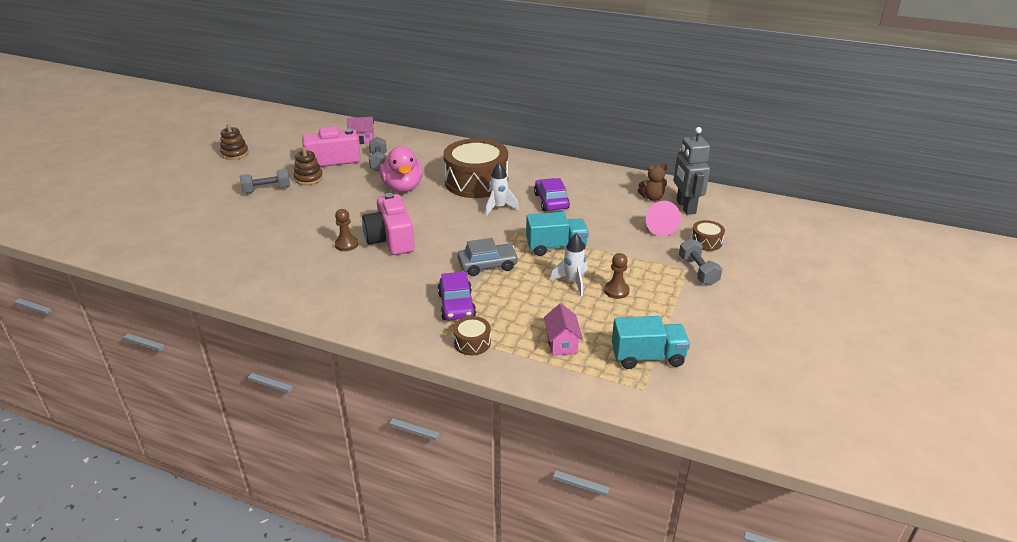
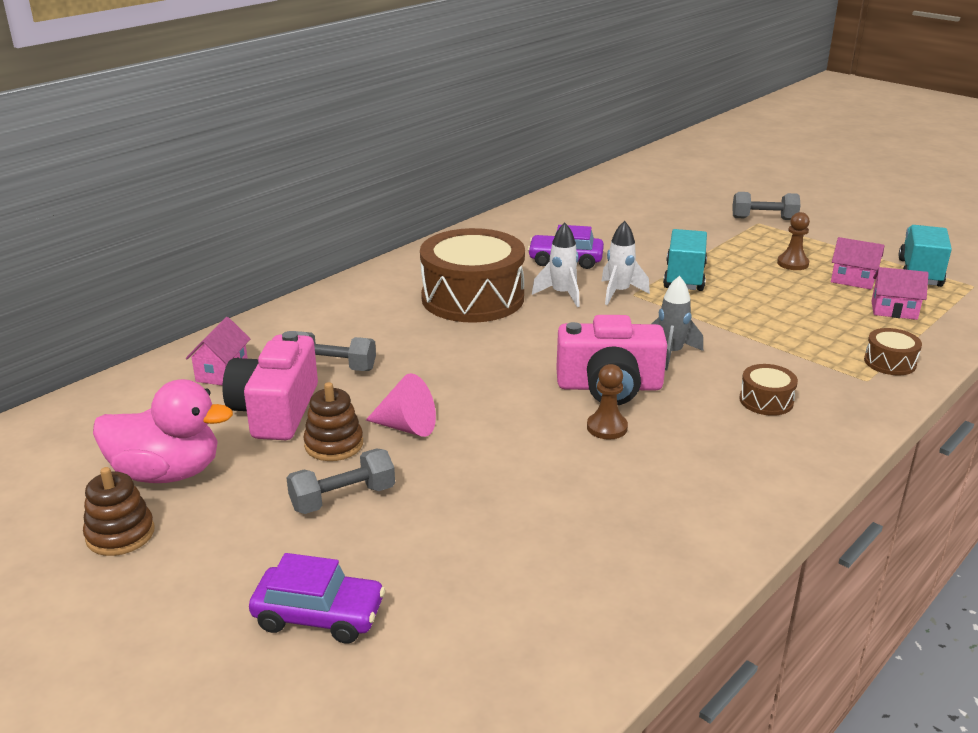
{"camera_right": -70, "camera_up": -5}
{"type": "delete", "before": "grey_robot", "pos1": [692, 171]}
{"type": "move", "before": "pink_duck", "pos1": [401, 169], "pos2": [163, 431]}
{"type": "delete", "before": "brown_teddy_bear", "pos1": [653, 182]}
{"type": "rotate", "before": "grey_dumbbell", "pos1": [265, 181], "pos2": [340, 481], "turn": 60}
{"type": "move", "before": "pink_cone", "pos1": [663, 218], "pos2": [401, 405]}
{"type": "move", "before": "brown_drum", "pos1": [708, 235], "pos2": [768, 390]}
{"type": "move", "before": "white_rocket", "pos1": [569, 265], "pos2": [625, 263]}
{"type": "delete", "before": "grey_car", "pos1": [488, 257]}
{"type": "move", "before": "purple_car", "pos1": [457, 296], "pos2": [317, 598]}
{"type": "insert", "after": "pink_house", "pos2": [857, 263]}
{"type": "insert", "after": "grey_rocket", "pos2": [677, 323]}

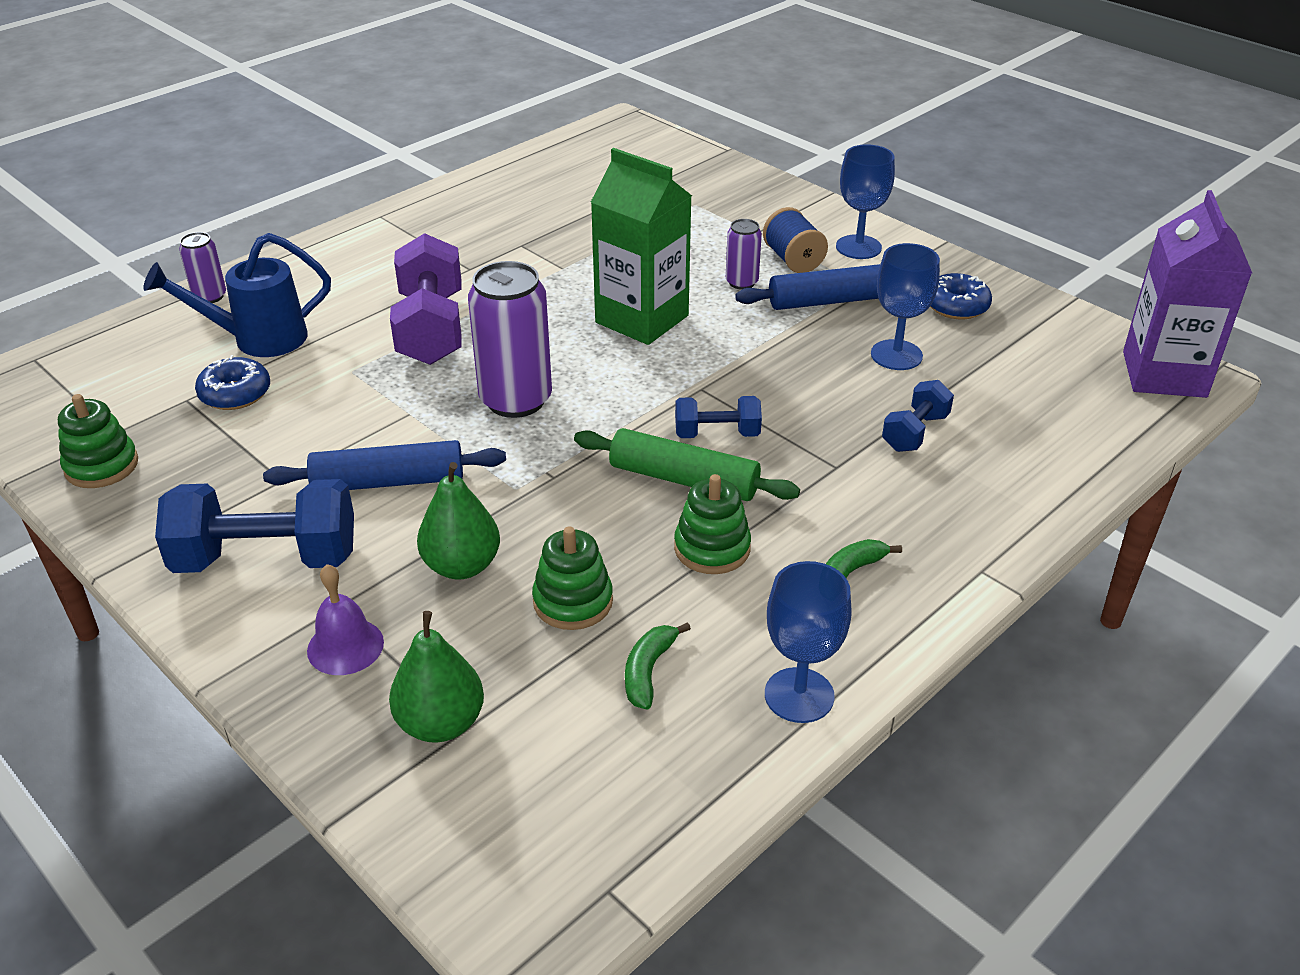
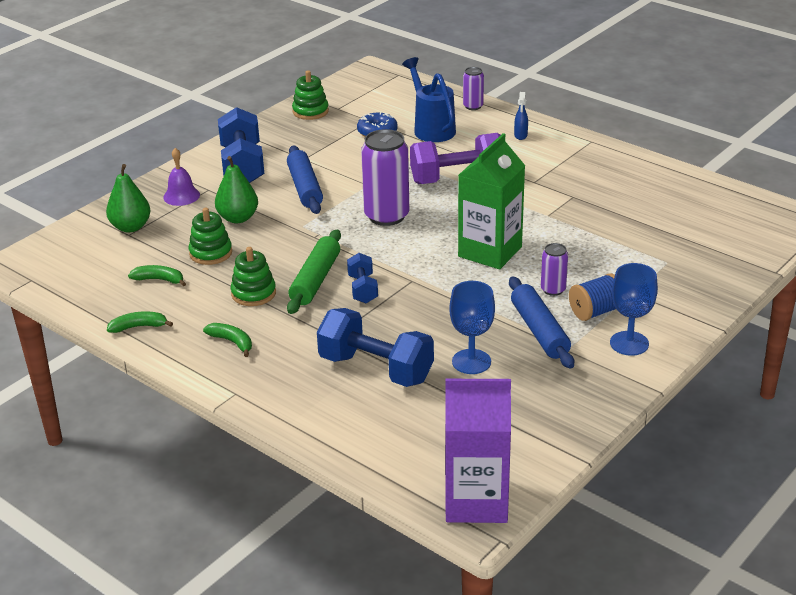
{"camera_right": 85, "camera_up": -5}
{"type": "delete", "before": "blue_donut", "pos1": [961, 296]}
{"type": "resize", "before": "blue_dumbbell", "pos1": [918, 416], "pos2": [375, 347], "scale": 1.87}
{"type": "replace", "before": "blue_goblet", "after": "green_banana", "pos1": [808, 642], "pos2": [140, 322]}
{"type": "insert", "after": "blue_spray_bottle", "pos2": [521, 116]}

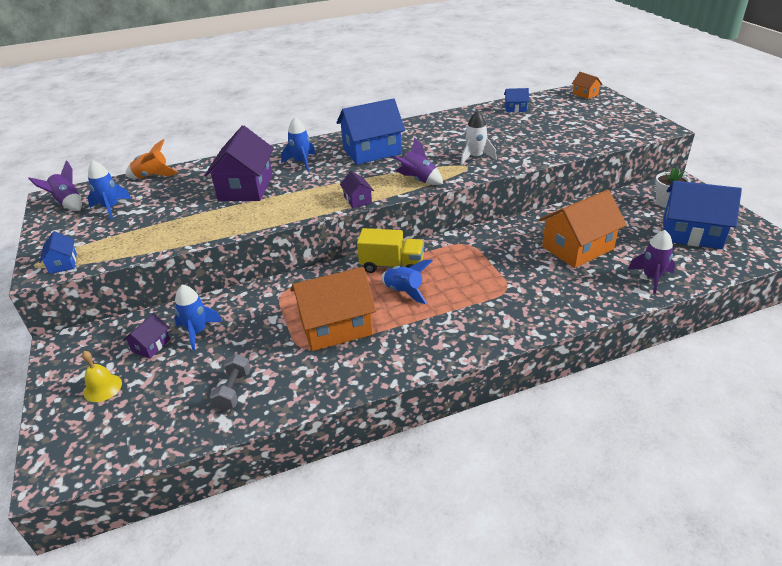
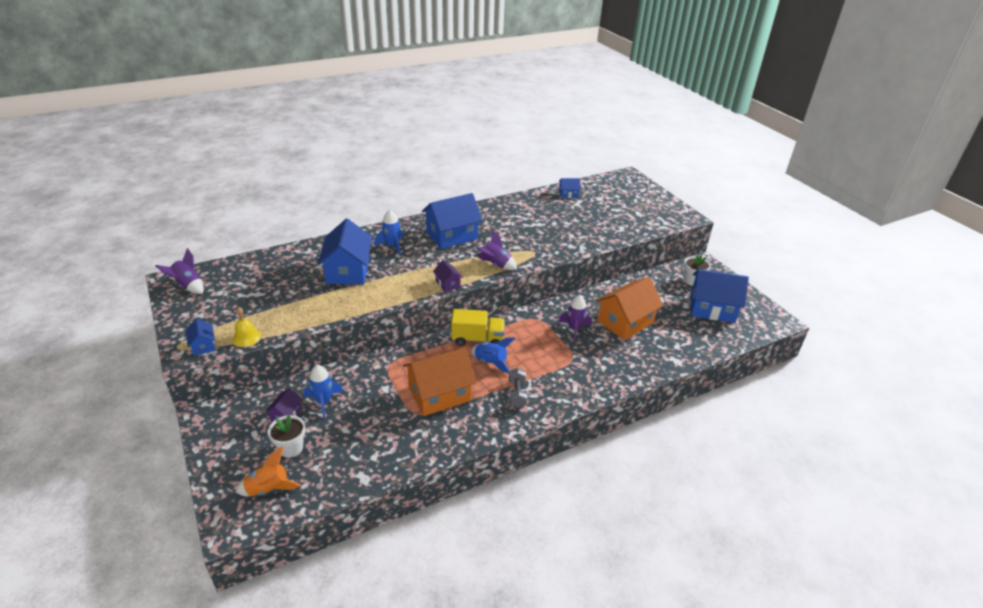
{"camera_right": -10, "camera_up": 0}
{"type": "delete", "before": "orange_house", "pos1": [587, 85]}
{"type": "delete", "before": "white_rocket", "pos1": [478, 138]}
{"type": "recolor", "before": "purple_house", "after": "blue_house", "pos1": [239, 163], "pos2": [344, 252]}
{"type": "move", "before": "orange_rocket", "pos1": [152, 159], "pos2": [268, 471]}
{"type": "delete", "before": "blue_rocket", "pos1": [109, 189]}
{"type": "move", "before": "purple_rocket", "pos1": [651, 262], "pos2": [574, 318]}
{"type": "move", "before": "yellow_bell", "pos1": [102, 376], "pos2": [246, 327]}
{"type": "move", "before": "grey_dumbbell", "pos1": [230, 382], "pos2": [518, 388]}
{"type": "insert", "after": "white_flower_pot", "pos2": [286, 436]}

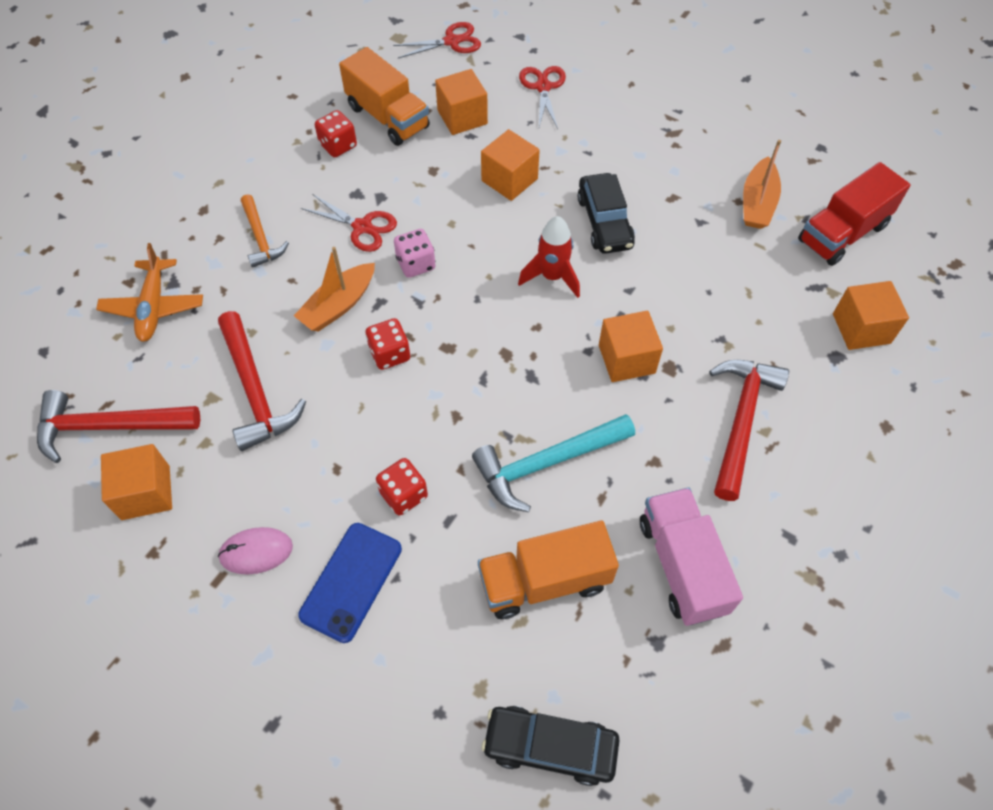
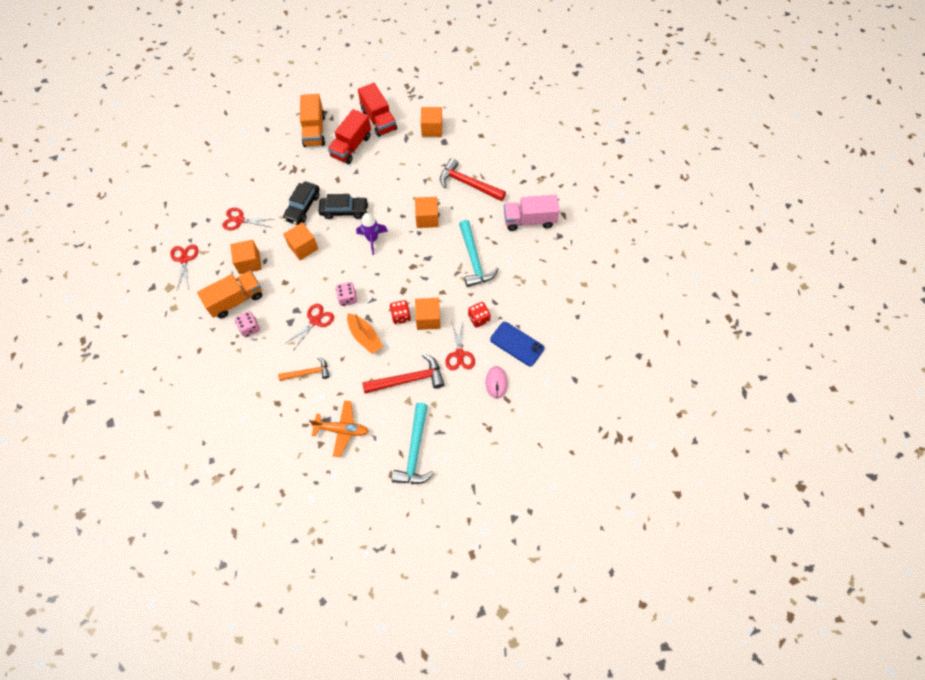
{"camera_right": -80, "camera_up": 5}
{"type": "recolor", "before": "red_dice", "after": "pink_dice", "pos1": [336, 133], "pos2": [247, 324]}
{"type": "replace", "before": "orange_boat", "after": "red_truck", "pos1": [762, 184], "pos2": [349, 136]}
{"type": "recolor", "before": "red_rocket", "after": "purple_rocket", "pos1": [549, 257], "pos2": [372, 234]}
{"type": "recolor", "before": "red_hammer", "after": "turquoise_hammer", "pos1": [118, 426], "pos2": [413, 443]}
{"type": "move", "before": "orange_cube", "pos1": [136, 482], "pos2": [428, 314]}
{"type": "move", "before": "orange_truck", "pos1": [548, 570], "pos2": [312, 120]}
{"type": "move", "before": "black_car", "pos1": [551, 746], "pos2": [301, 203]}
{"type": "insert", "after": "red_scissors", "pos2": [460, 345]}

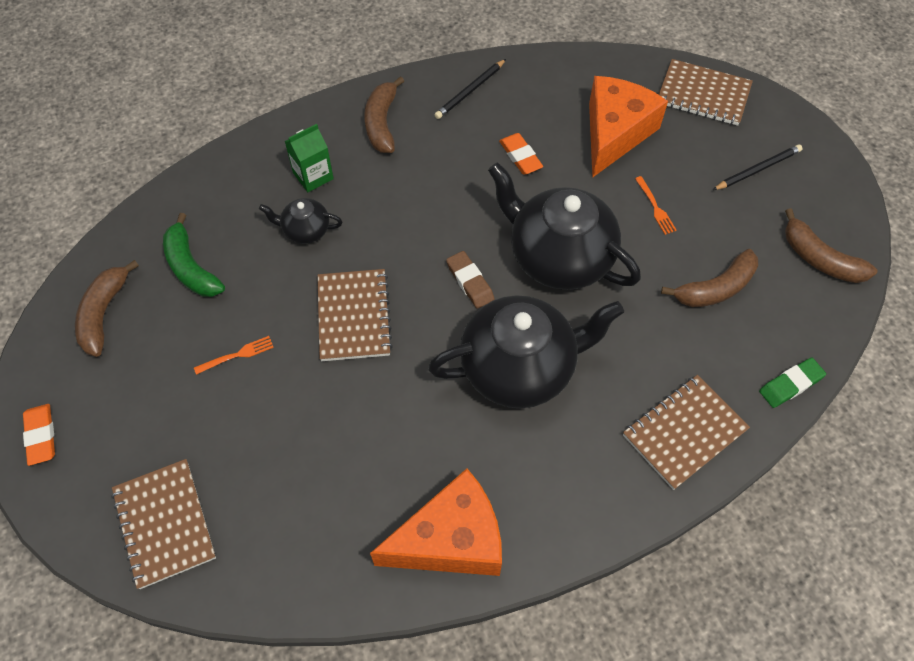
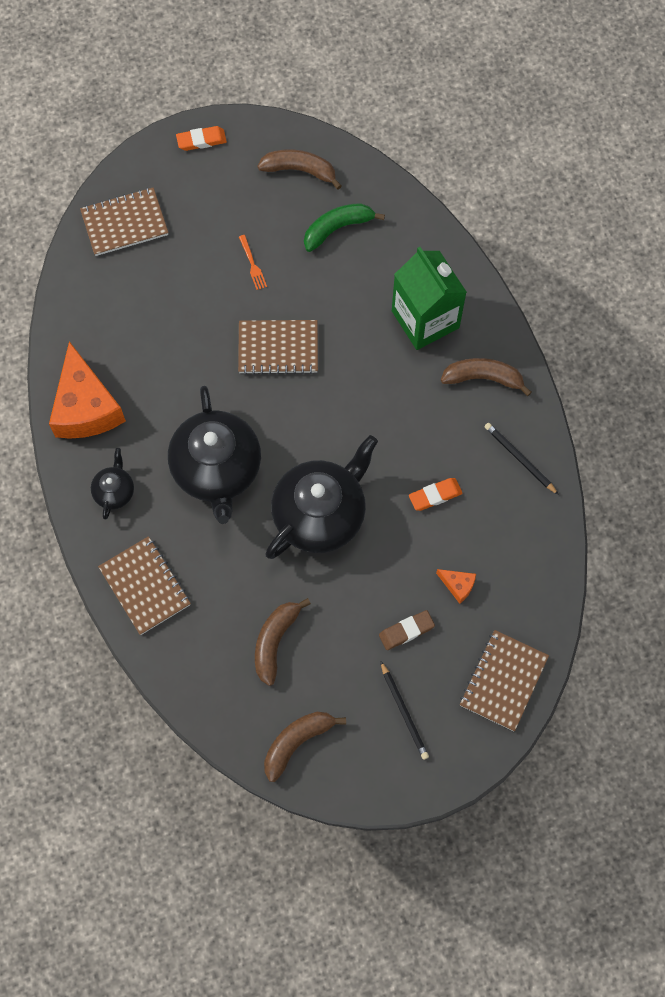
{"camera_right": 95, "camera_up": 10}
{"type": "resize", "before": "orange_cheese", "pos1": [628, 127], "pos2": [456, 586], "scale": 0.42}
{"type": "resize", "before": "green_carton", "pos1": [309, 158], "pos2": [429, 298], "scale": 1.88}
{"type": "delete", "before": "orange_fork", "pos1": [656, 205]}
{"type": "move", "before": "black_teapot", "pos1": [300, 221], "pos2": [112, 483]}
{"type": "rotate", "before": "brown_banana", "pos1": [709, 278], "pos2": [283, 642], "turn": 45}
{"type": "move", "before": "brown_eraser", "pos1": [470, 280], "pos2": [407, 630]}
{"type": "delete", "before": "green_eraser", "pos1": [792, 383]}

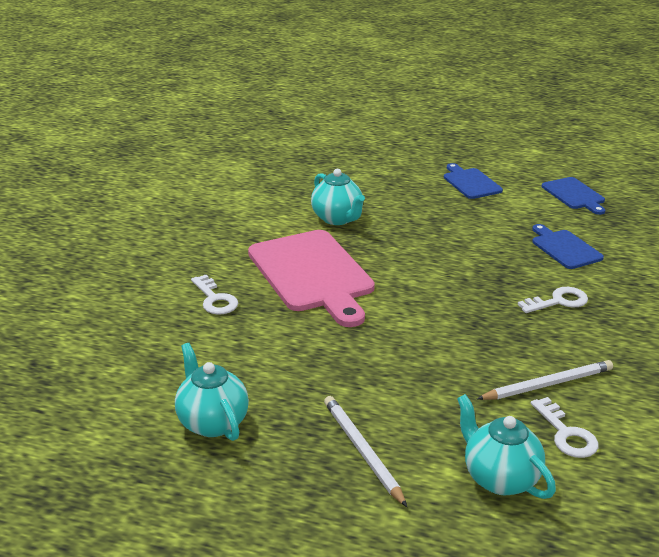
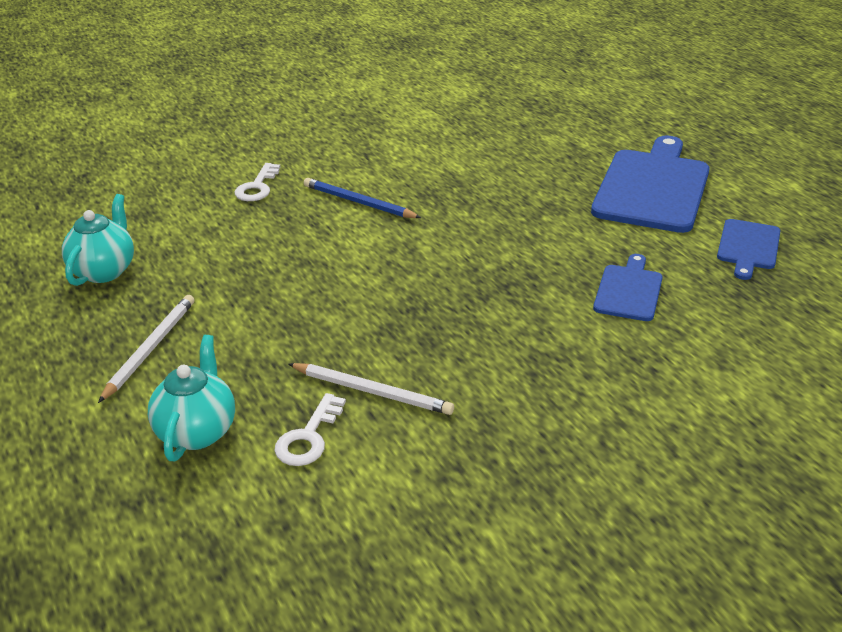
{"camera_right": 45, "camera_up": 5}
{"type": "resize", "before": "blue_cutting_board", "pos1": [473, 181], "pos2": [650, 184], "scale": 1.93}
{"type": "delete", "before": "turquoise_teapot", "pos1": [338, 197]}
{"type": "replace", "before": "pink_cutting_board", "after": "blue_pencil", "pos1": [311, 278], "pos2": [362, 198]}
{"type": "delete", "before": "white_key", "pos1": [553, 300]}

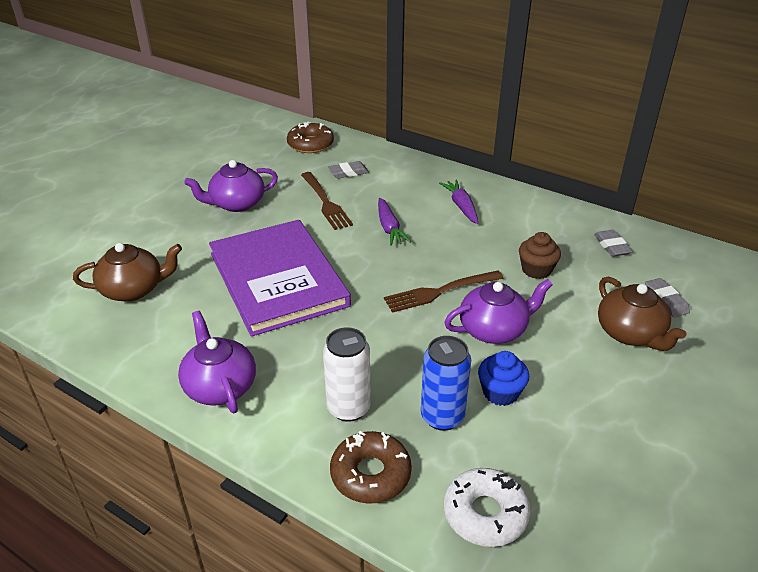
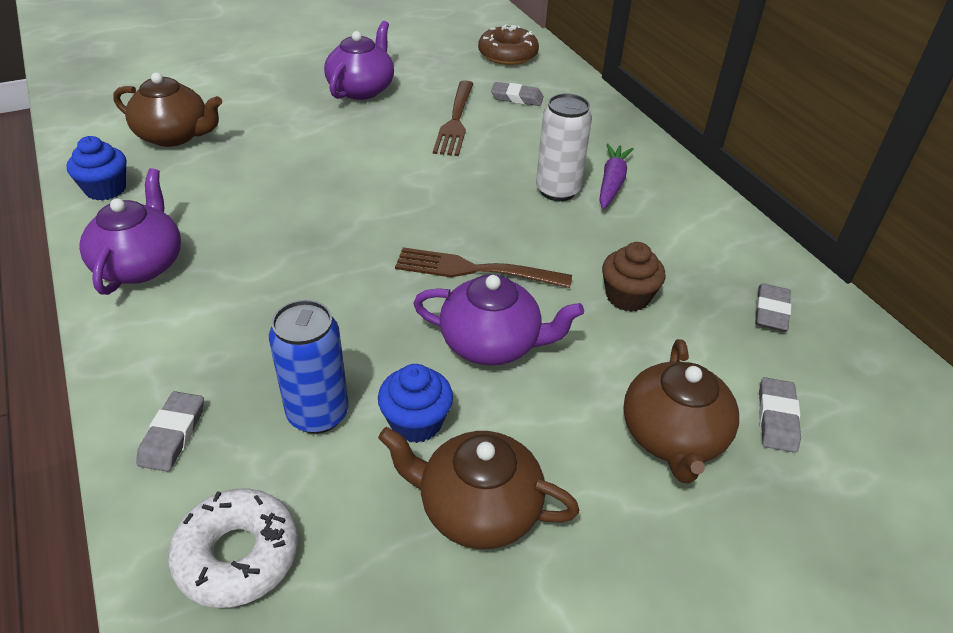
{"camera_right": 30, "camera_up": 5}
{"type": "rotate", "before": "purple_teapot", "pos1": [231, 186], "pos2": [359, 60], "turn": 105}
{"type": "delete", "before": "purple_carrot", "pos1": [394, 222]}
{"type": "delete", "before": "purple_book", "pos1": [280, 278]}
{"type": "move", "before": "white_can", "pos1": [347, 374], "pos2": [564, 147]}
{"type": "replace", "before": "brown_donut", "after": "grey_eraser", "pos1": [371, 467], "pos2": [170, 431]}
{"type": "insert", "after": "blue_cupcake", "pos2": [96, 168]}
{"type": "insert", "after": "brown_teapot", "pos2": [478, 488]}

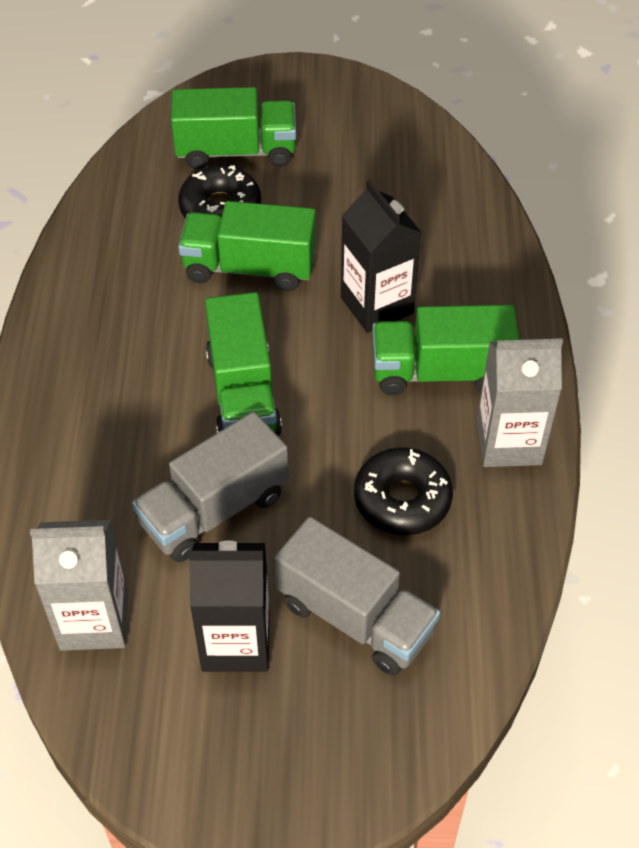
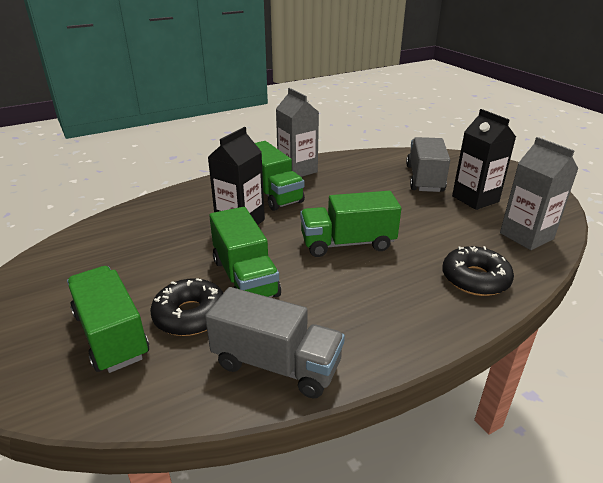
{"camera_right": -120, "camera_up": -20}
{"type": "rotate", "before": "green_truck", "pos1": [243, 364], "pos2": [350, 224], "turn": -150}
{"type": "move", "before": "grey_truck", "pos1": [210, 486], "pos2": [275, 343]}
{"type": "move", "before": "black_donut", "pos1": [403, 491], "pos2": [478, 271]}

